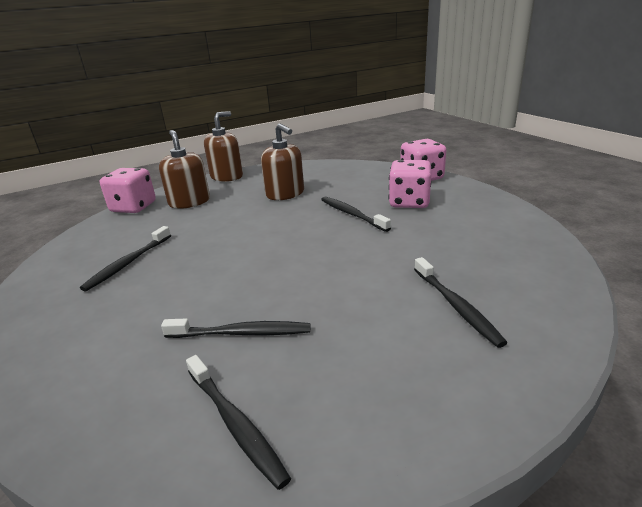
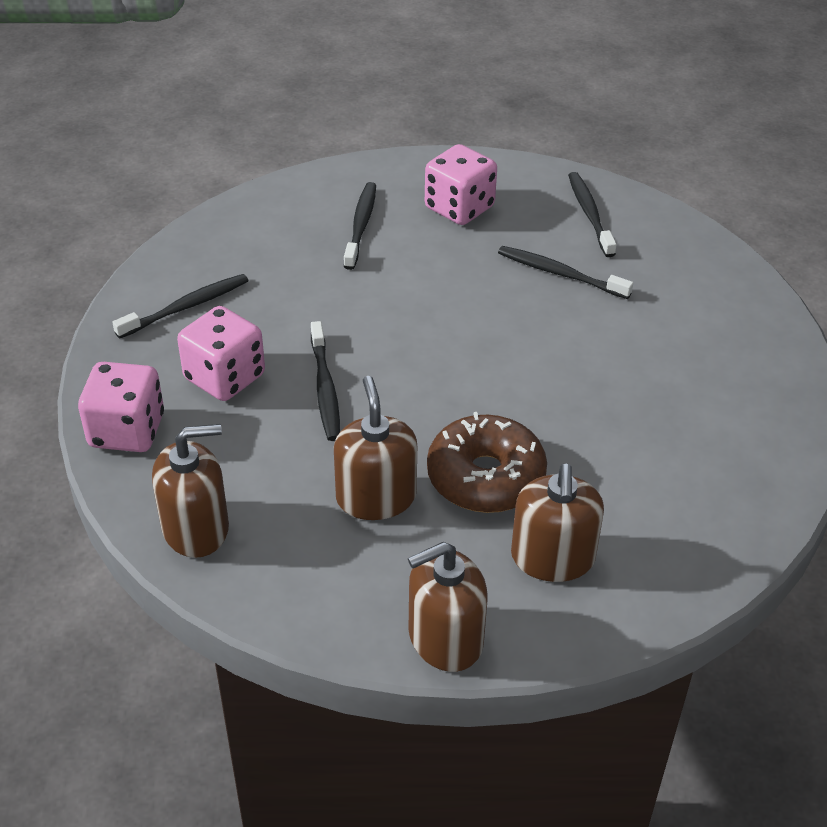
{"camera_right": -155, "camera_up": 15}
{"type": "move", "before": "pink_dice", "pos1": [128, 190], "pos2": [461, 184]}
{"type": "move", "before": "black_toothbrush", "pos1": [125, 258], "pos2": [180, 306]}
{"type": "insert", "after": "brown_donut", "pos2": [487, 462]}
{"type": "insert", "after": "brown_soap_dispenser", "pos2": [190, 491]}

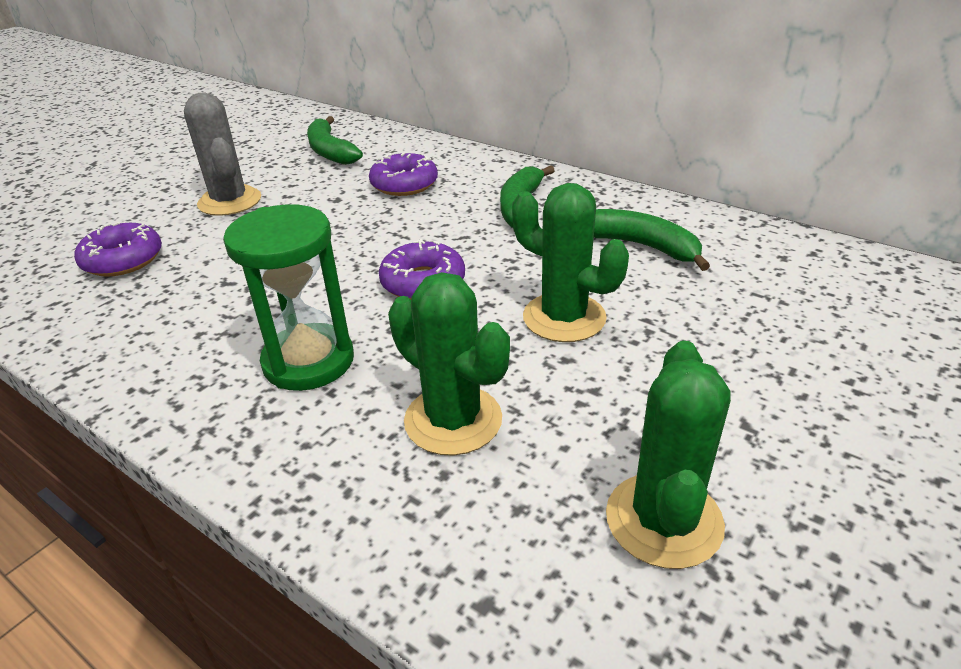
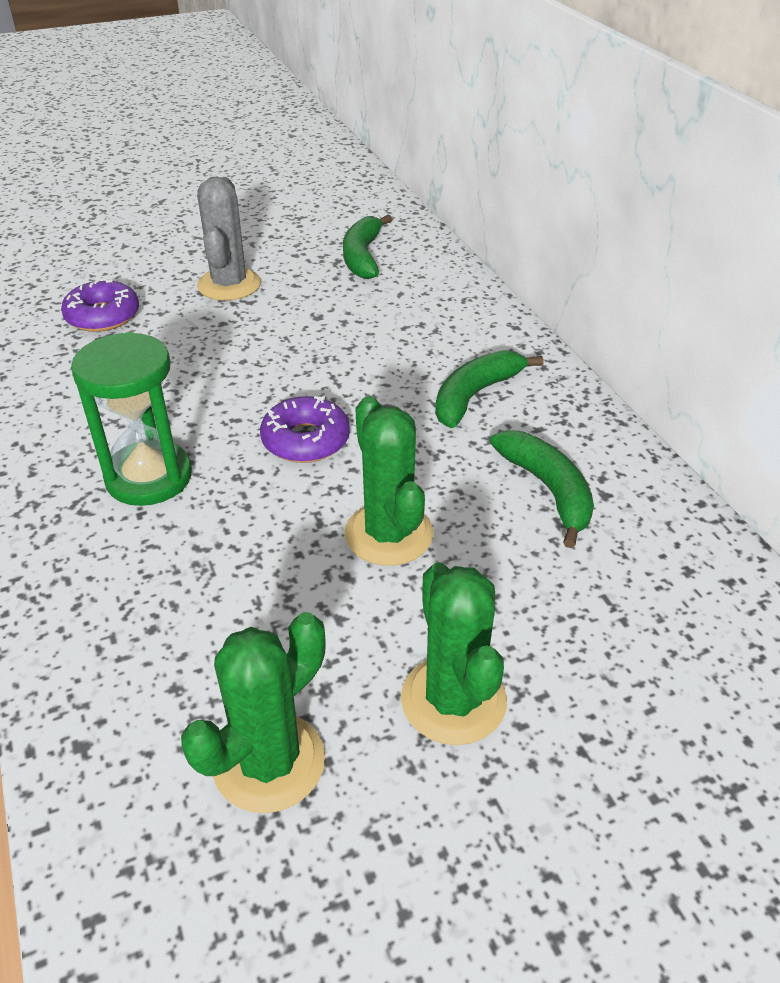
{"camera_right": 30, "camera_up": 5}
{"type": "delete", "before": "purple_donut", "pos1": [403, 174]}
{"type": "move", "before": "green_cactus", "pos1": [449, 364], "pos2": [454, 653]}

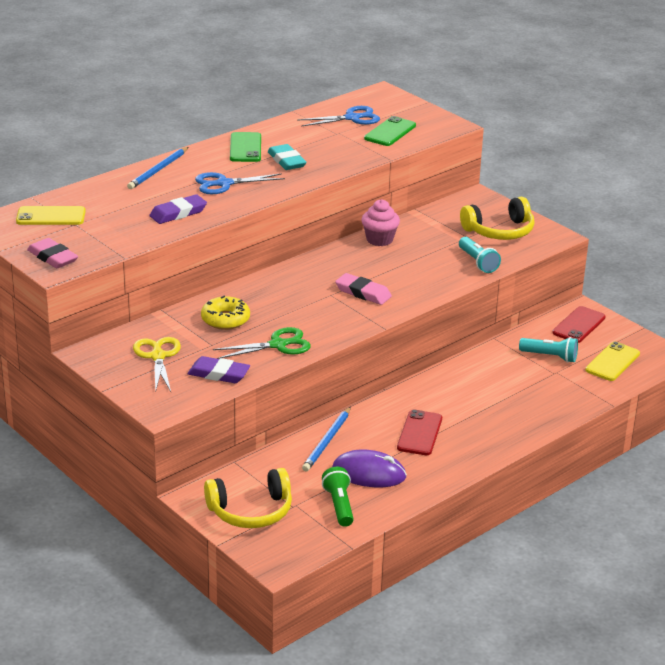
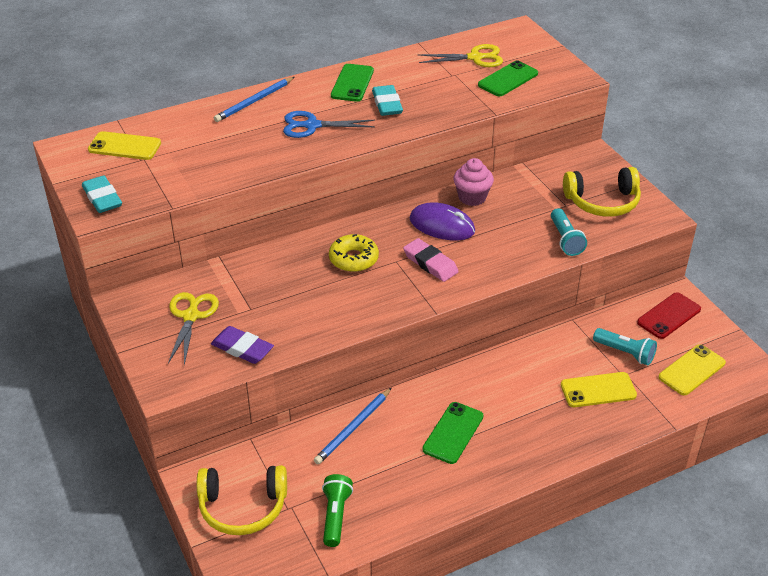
{"camera_right": 15, "camera_up": 10}
{"type": "recolor", "before": "blue_scissors", "after": "yellow_scissors", "pos1": [338, 116], "pos2": [460, 55]}
{"type": "delete", "before": "purple_eraser", "pos1": [178, 209]}
{"type": "recolor", "before": "pink_eraser", "after": "turquoise_eraser", "pos1": [52, 253], "pos2": [102, 194]}
{"type": "move", "before": "yellow_donut", "pos1": [225, 313], "pos2": [354, 253]}
{"type": "delete", "before": "green_scissors", "pos1": [262, 343]}
{"type": "recolor", "before": "red_phone", "after": "green_phone", "pos1": [419, 432], "pos2": [452, 433]}
{"type": "move", "before": "purple_mouse", "pos1": [369, 468], "pos2": [442, 221]}
{"type": "insert", "after": "yellow_phone", "pos2": [599, 389]}

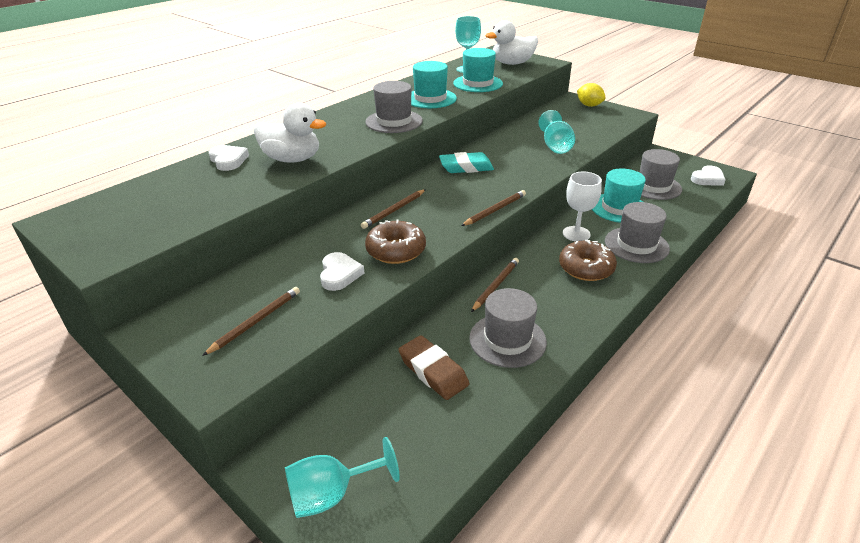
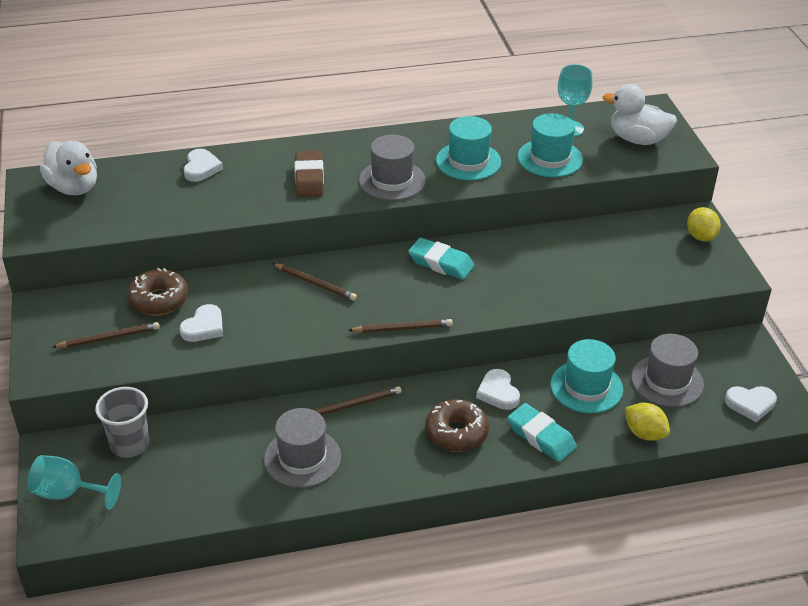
{"camera_right": 35, "camera_up": 5}
{"type": "move", "before": "white_duck", "pos1": [290, 133], "pos2": [68, 168]}
{"type": "delete", "before": "turquoise_goblet", "pos1": [556, 132]}
{"type": "replace", "before": "white_goblet", "after": "white_heart", "pos1": [582, 207], "pos2": [498, 389]}
{"type": "rotate", "before": "brown_pencil", "pos1": [393, 209], "pos2": [314, 282], "turn": -135}
{"type": "replace", "before": "grey_hat", "after": "turquoise_eraser", "pos1": [637, 232], "pos2": [542, 432]}
{"type": "move", "before": "brown_donut", "pos1": [395, 242], "pos2": [157, 292]}
{"type": "move", "before": "brown_eraser", "pos1": [434, 367], "pos2": [309, 174]}
{"type": "insert", "after": "grey_cup", "pos2": [122, 422]}
{"type": "insert", "after": "yellow_lemon", "pos2": [647, 422]}

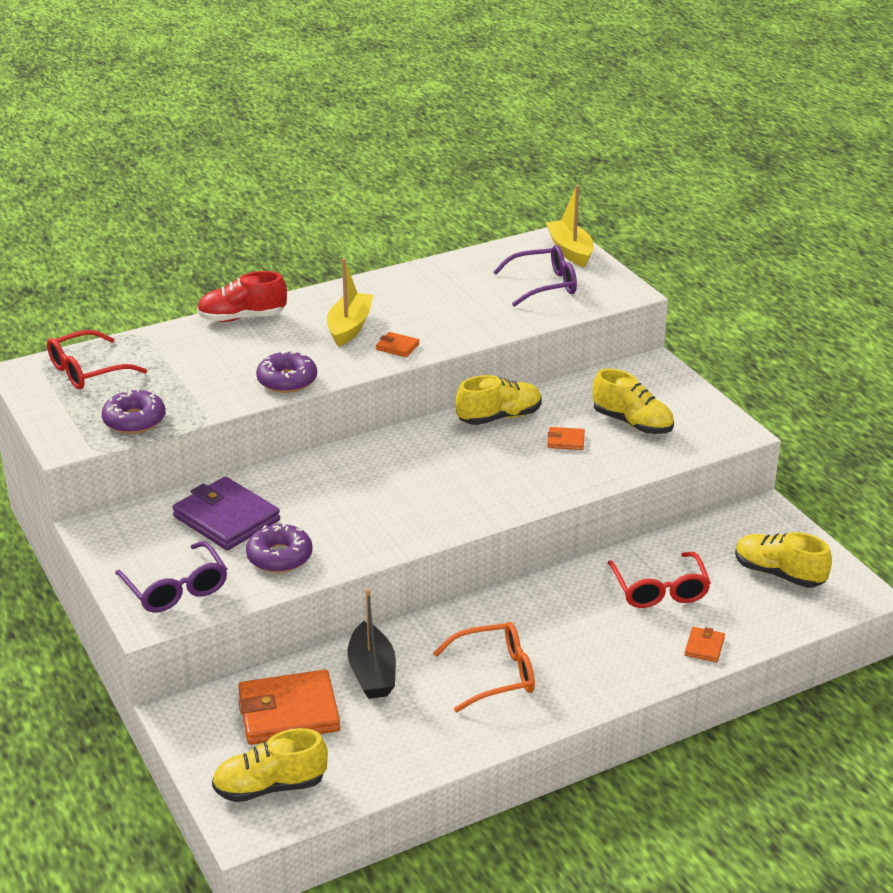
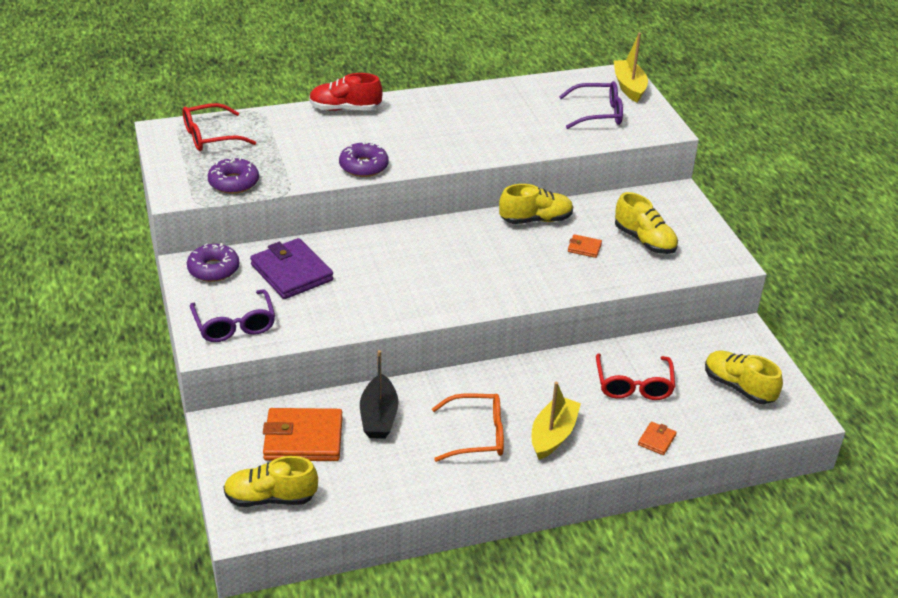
{"camera_right": 10, "camera_up": 5}
{"type": "move", "before": "yellow_boat", "pos1": [350, 302], "pos2": [556, 421]}
{"type": "delete", "before": "orange_wallet", "pos1": [397, 344]}
{"type": "move", "before": "purple_donut", "pos1": [279, 548], "pos2": [213, 262]}

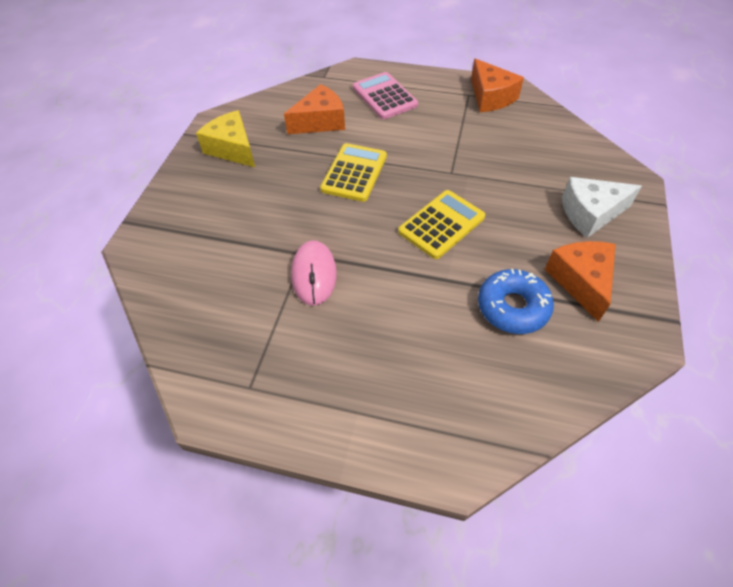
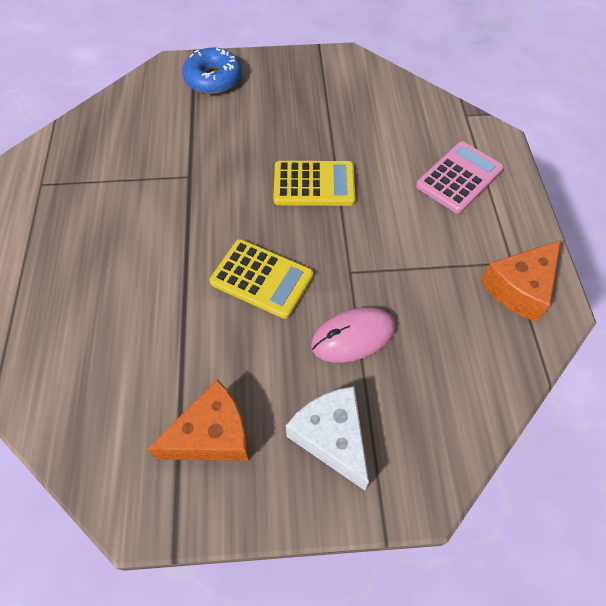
{"camera_right": 70, "camera_up": 5}
{"type": "delete", "before": "orange_cheese", "pos1": [314, 109]}
{"type": "delete", "before": "yellow_cheese", "pos1": [225, 138]}
{"type": "move", "before": "pink_mouse", "pos1": [314, 273], "pos2": [353, 335]}
{"type": "move", "before": "blue_donut", "pos1": [516, 301], "pos2": [212, 71]}

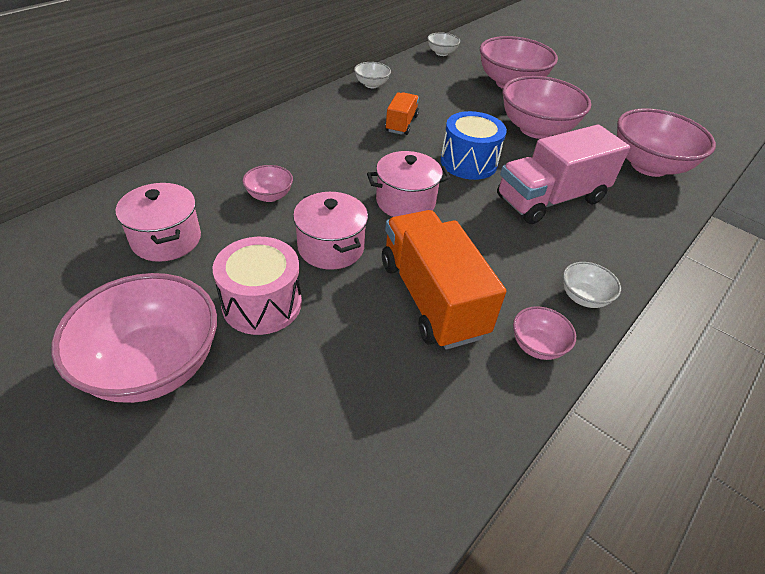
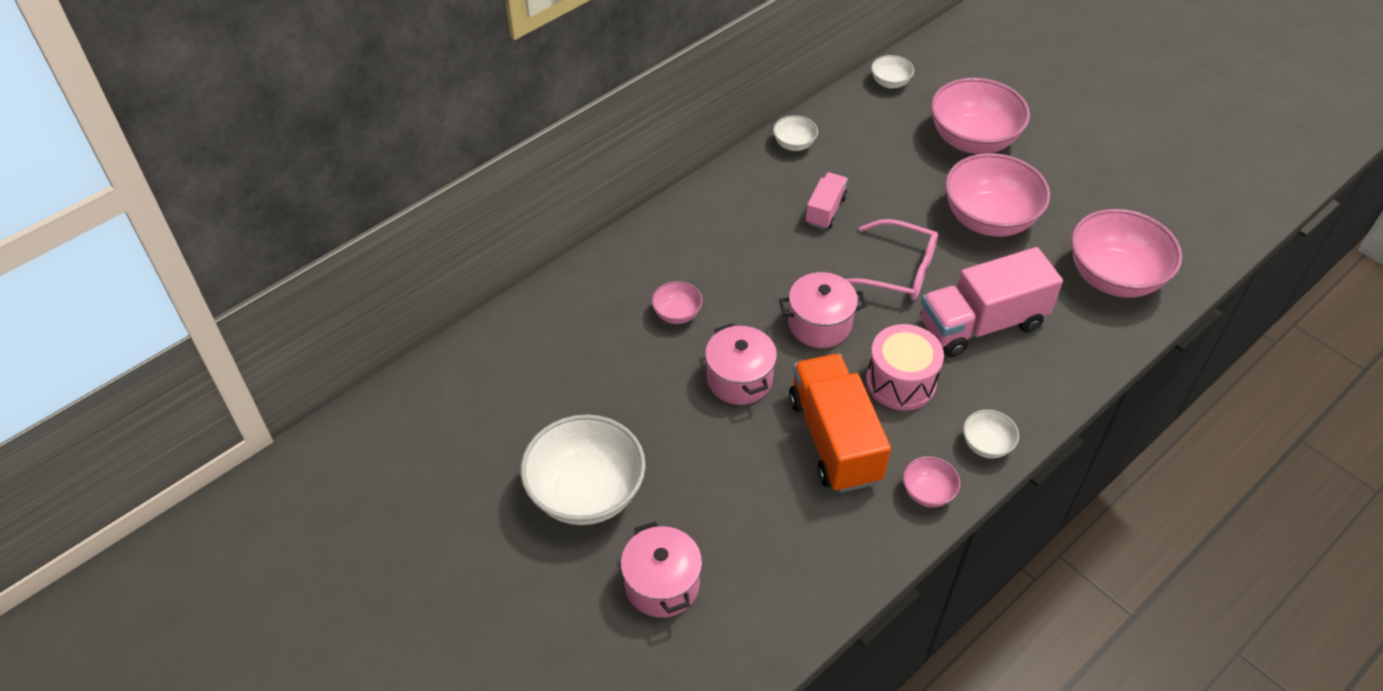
{"camera_right": 10, "camera_up": 5}
{"type": "recolor", "before": "orange_truck", "after": "pink_truck", "pos1": [402, 113], "pos2": [827, 200]}
{"type": "replace", "before": "blue_drum", "after": "pink_glasses", "pos1": [473, 145], "pos2": [892, 259]}
{"type": "move", "before": "pink_pot", "pos1": [158, 222], "pos2": [661, 569]}
{"type": "move", "before": "pink_drum", "pos1": [257, 286], "pos2": [905, 367]}
{"type": "recolor", "before": "pink_bowl", "after": "white_bowl", "pos1": [134, 338], "pos2": [583, 469]}

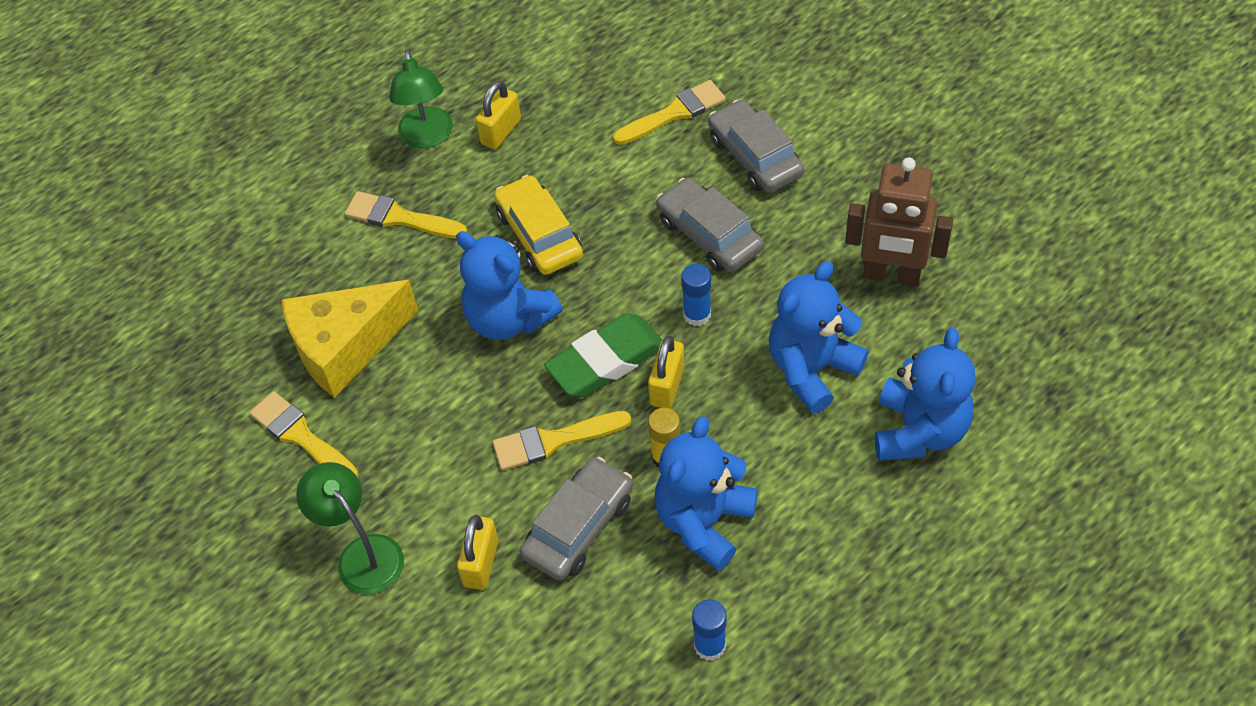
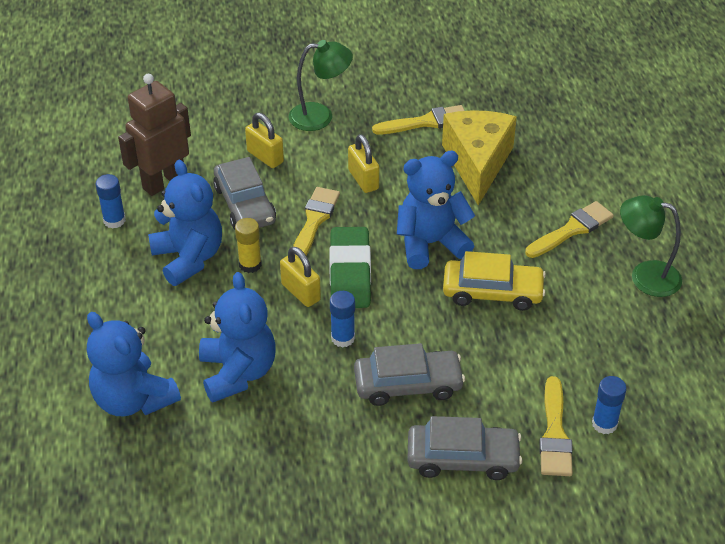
{"camera_right": 120, "camera_up": -10}
{"type": "move", "before": "yellow_padlock", "pos1": [498, 115], "pos2": [363, 163]}
{"type": "move", "before": "brown_robot", "pos1": [899, 221], "pos2": [154, 135]}
{"type": "insert", "after": "blue_glue_stick", "pos2": [609, 405]}

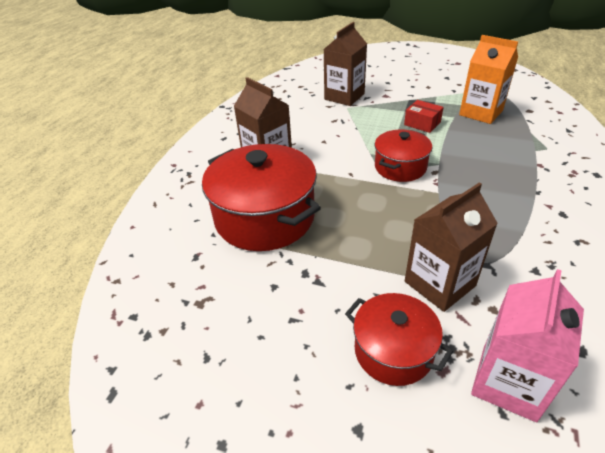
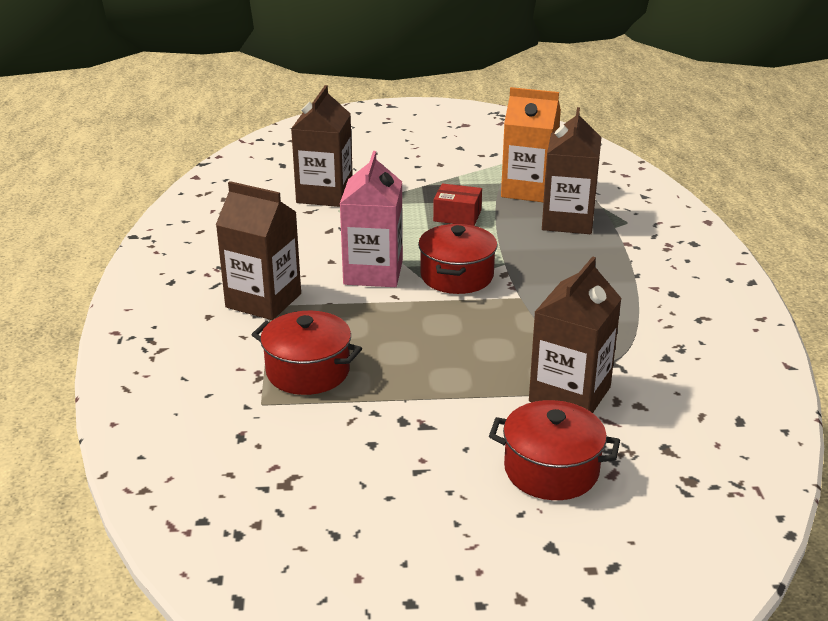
{"camera_right": -25, "camera_up": -10}
{"type": "resize", "before": "red_pot", "pos1": [261, 197], "pos2": [306, 353], "scale": 0.57}
{"type": "move", "before": "pink_carton", "pos1": [527, 345], "pos2": [371, 219]}
{"type": "insert", "after": "brown_carton", "pos2": [571, 170]}

